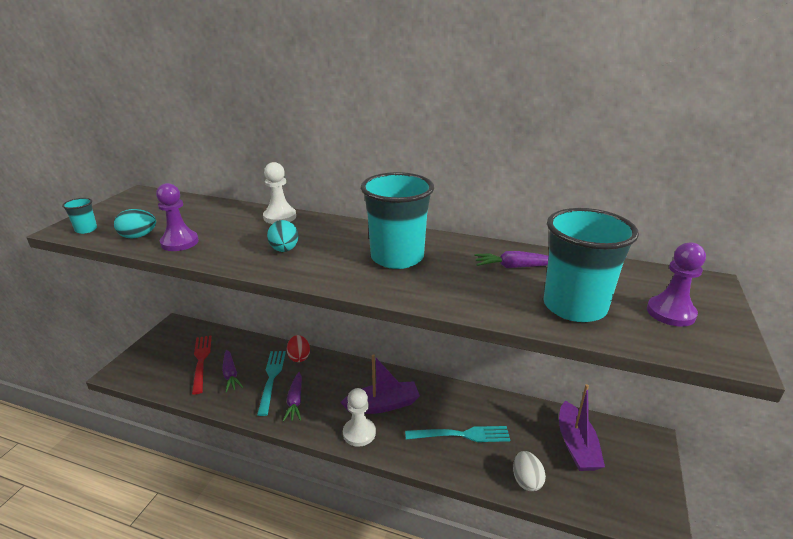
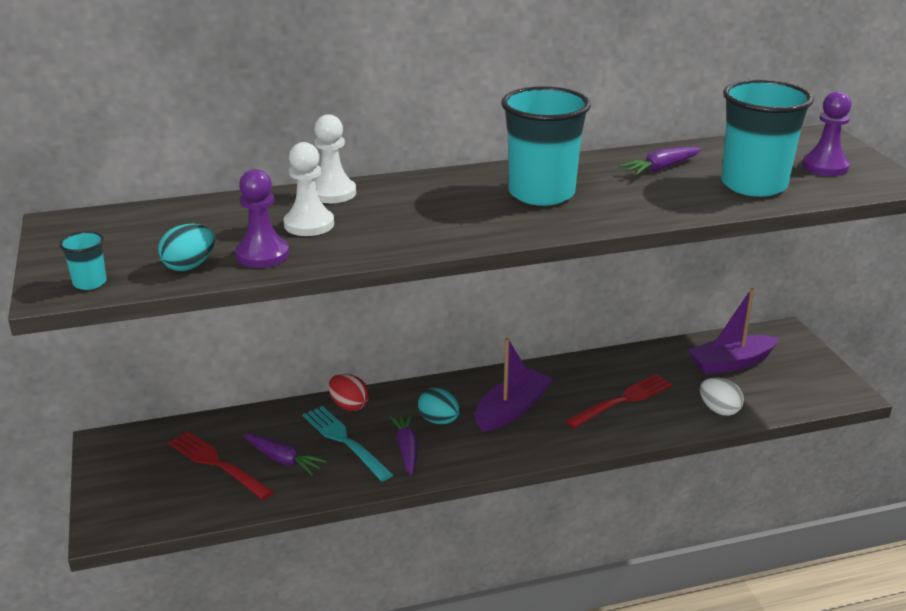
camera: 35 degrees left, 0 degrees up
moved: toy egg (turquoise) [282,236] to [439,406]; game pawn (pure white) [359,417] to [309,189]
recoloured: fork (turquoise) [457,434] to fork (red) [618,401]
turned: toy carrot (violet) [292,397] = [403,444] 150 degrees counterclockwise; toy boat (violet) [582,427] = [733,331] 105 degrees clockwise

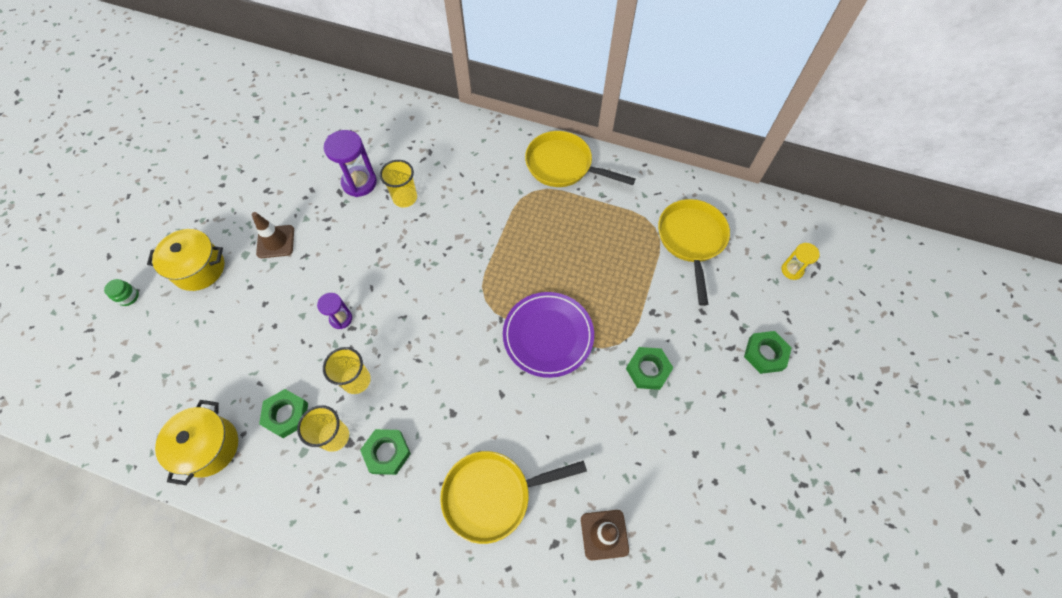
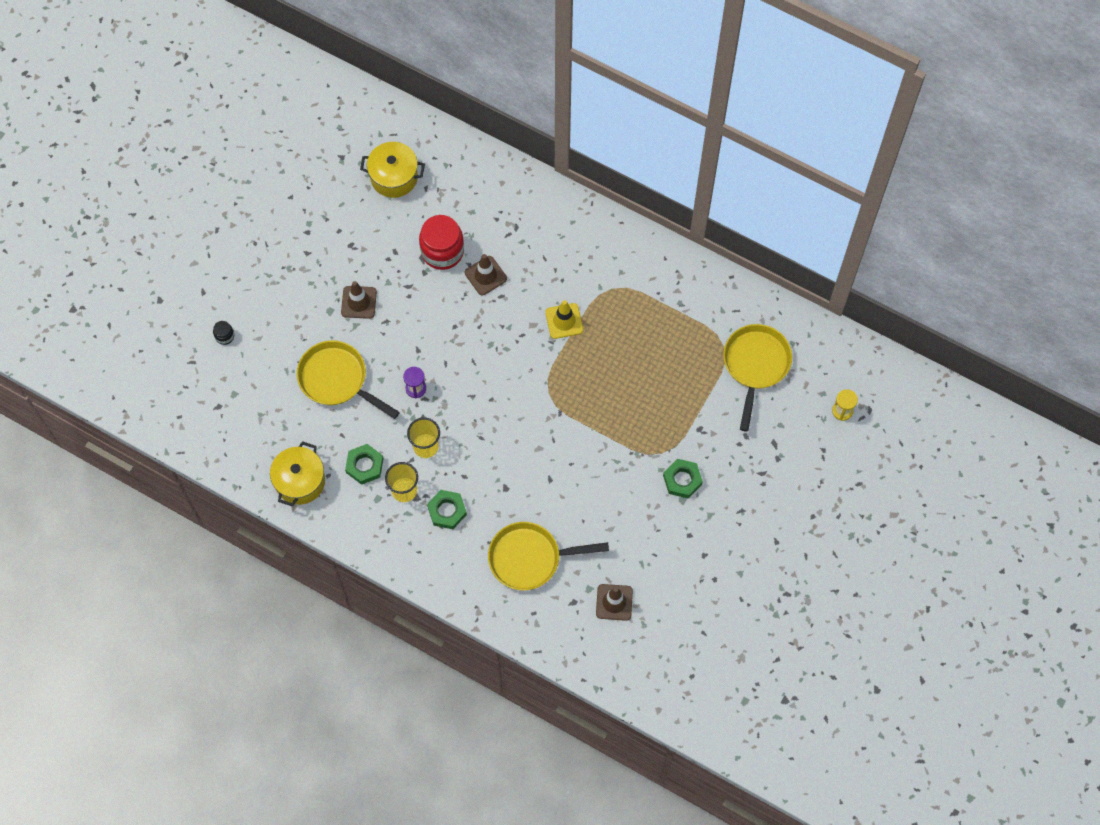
camera: 10 degrees right, 5 degrees up
removed: dinner plate (violet) [548,335]; hex nut (emerald) [768,352]
added: safety cone (yellow) [564,319]
moved: stockpot (yellow) [185,260] to [392,170]; pan (yellow) [580,159] to [348,380]
replaced: sand timer (violet) [350,163] to preserve jar (red) [441,242]; tumbler (yellow) [398,184] to safety cone (dark brown) [486,274]
recoloured: preserve jar (emerald) [121,292] to preserve jar (black) [223,333]

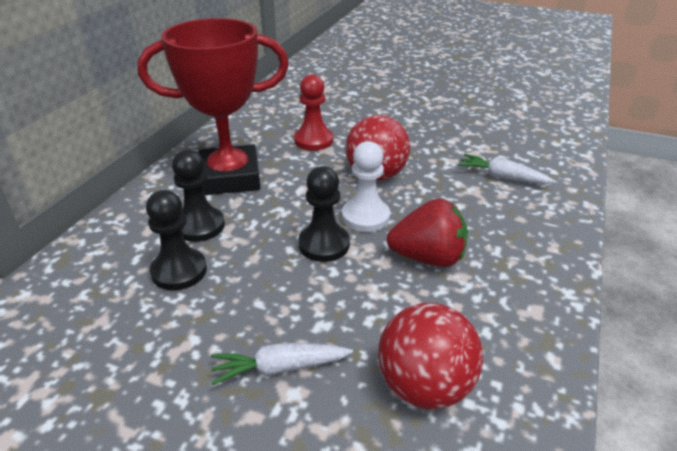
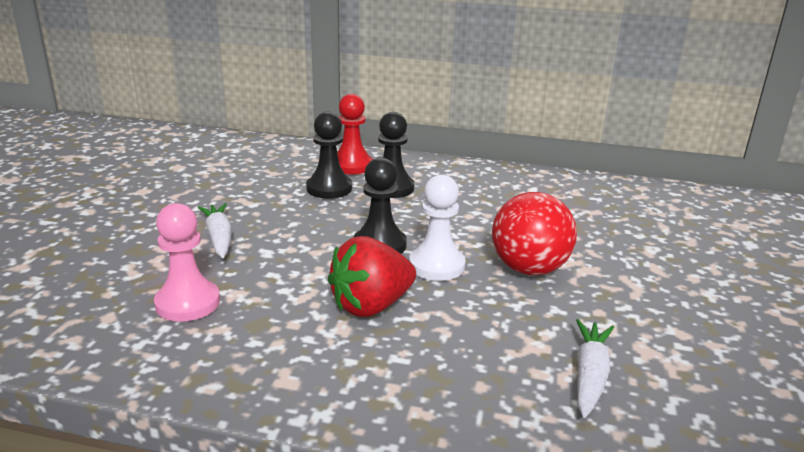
camera: 80 degrees right, 10 degrees down
removed: trophy (red) [213,106]
moved: game pawn (red) [313,112] to [355,134]
replaced: play ball (red) [430,356] to game pawn (rosy) [187,262]
turned: strawberry (red) [427,232] = [372,276] 60 degrees clockwise

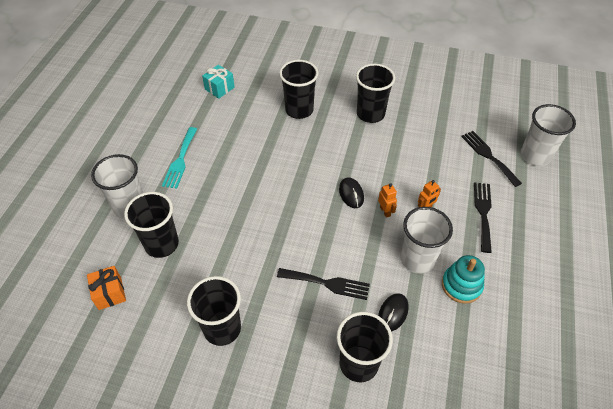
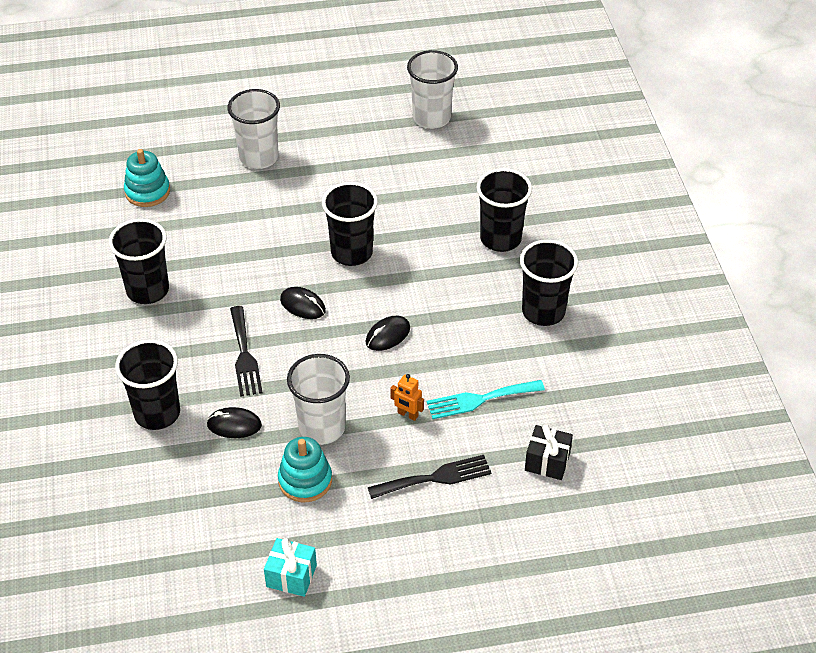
camera: 65 degrees right, 5 degrees down
removed: robot figure (orange-coloured) [387,200]
added: computer mouse (black) [303,303]
moved: tumbler (black) [151,225] to [350,224]; fork (turquoise) [179,158] to [486,399]; present (turquoise) [218,82] to [290,567]; tumbler (pure white) [548,135] to [432,89]
replaced: present (orange-coloured) [106,288] to ring stacker (turquoise) [147,178]; fork (black) [491,159] to present (black) [549,452]

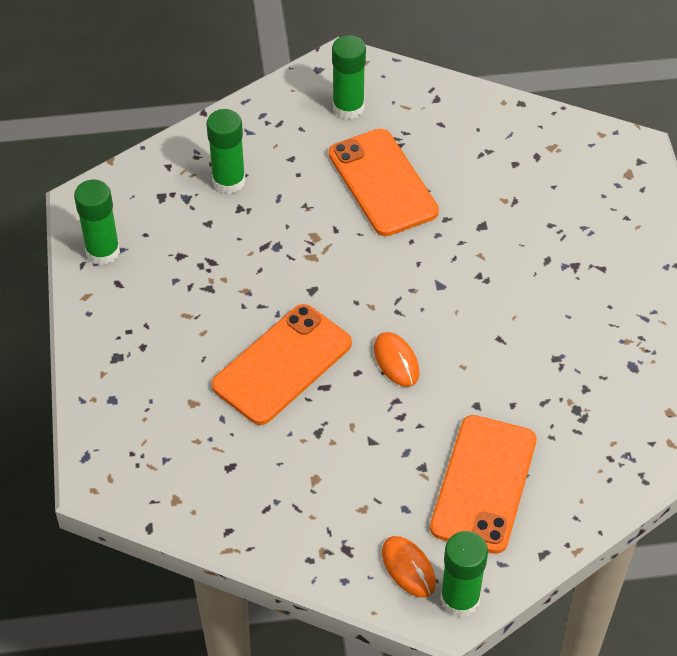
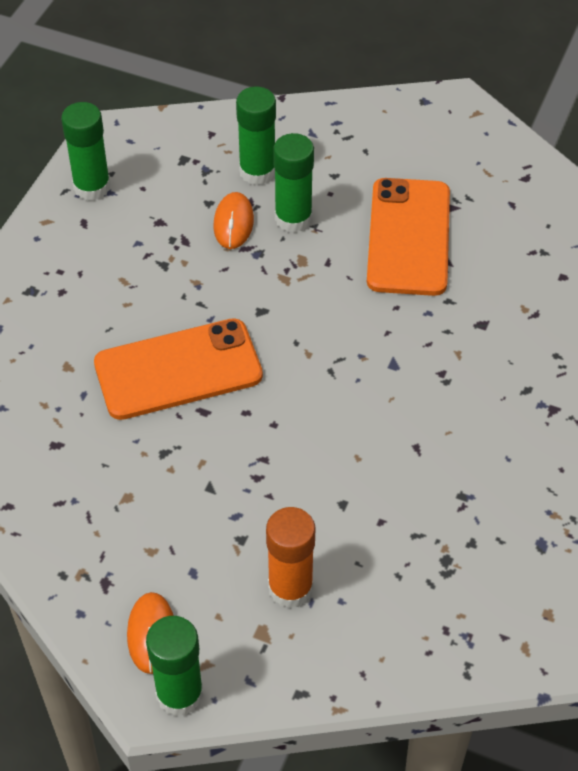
camera: 30 degrees right, 0 degrees up
moved: glue stick (emerald) [349,77] to [293,183]; computer mouse (orange-coloured) [397,359] to [233,220]
replaced: mobile phone (orange-coloured) [483,484] to glue stick (orange-coloured) [291,557]

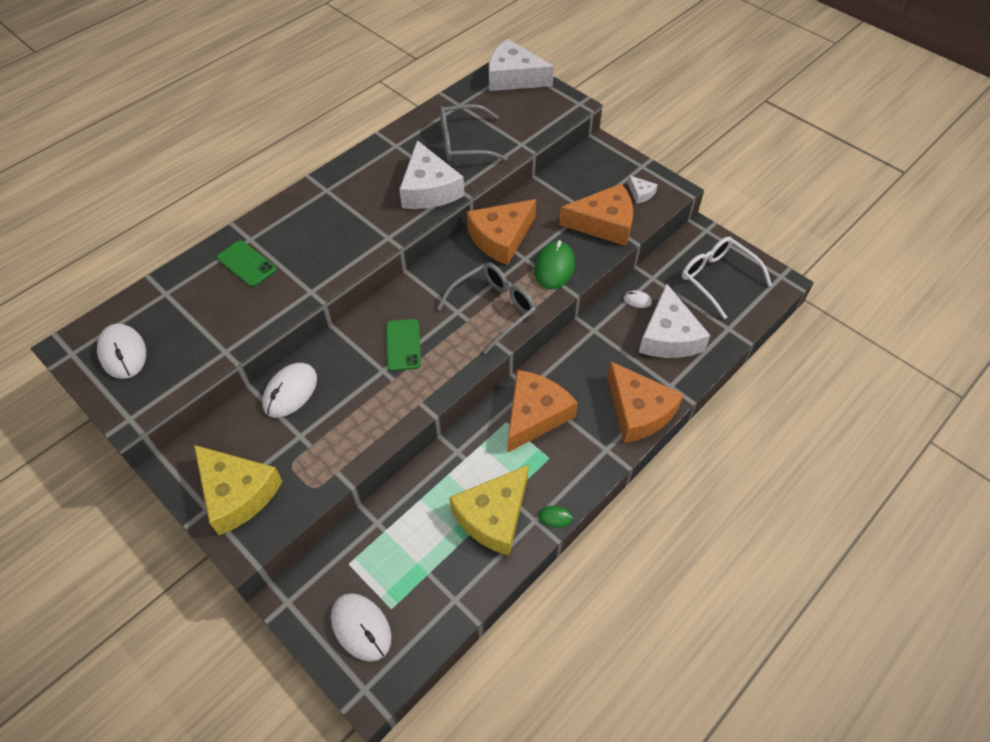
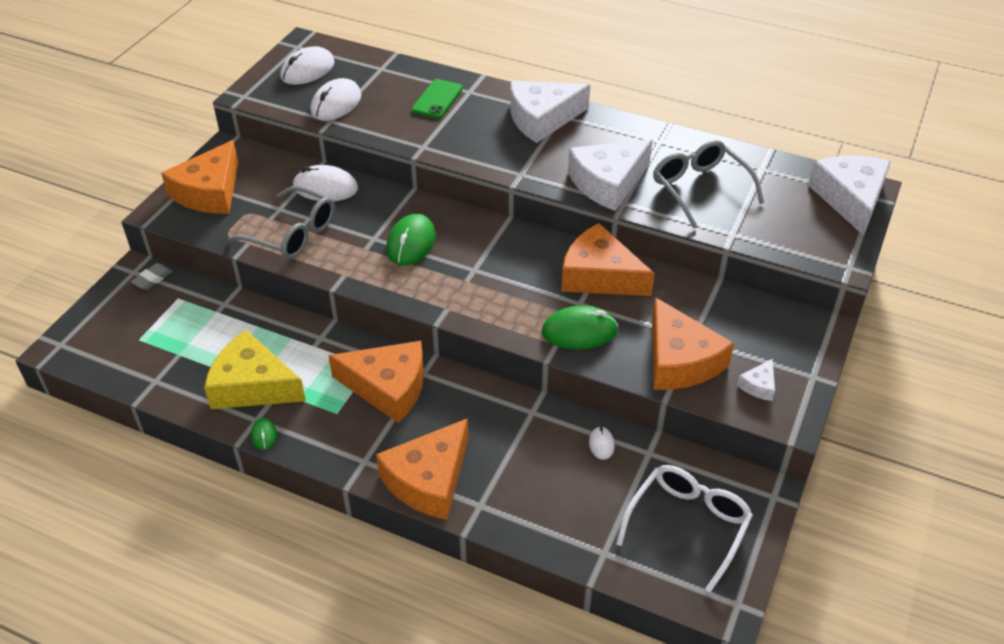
camera: 70 degrees right, 10 degrees down
added: eraser (gray) [151,276]
moved: computer mouse (pure white) [361,627] to [335,99]; eyeglasses (gray) [486,308] to [281,223]; cheese wedge (pure white) [675,320] to [550,111]
replaced: mobile phone (emerald) [403,345] to computer mouse (emerald) [411,240]
recoloured: cheese wedge (yellow) [238,490] to cheese wedge (orange-coloured) [199,177]

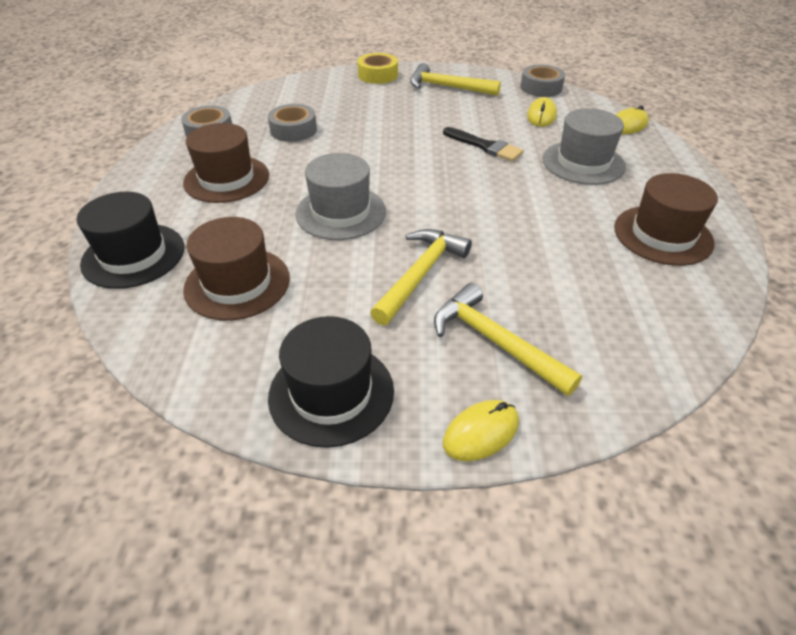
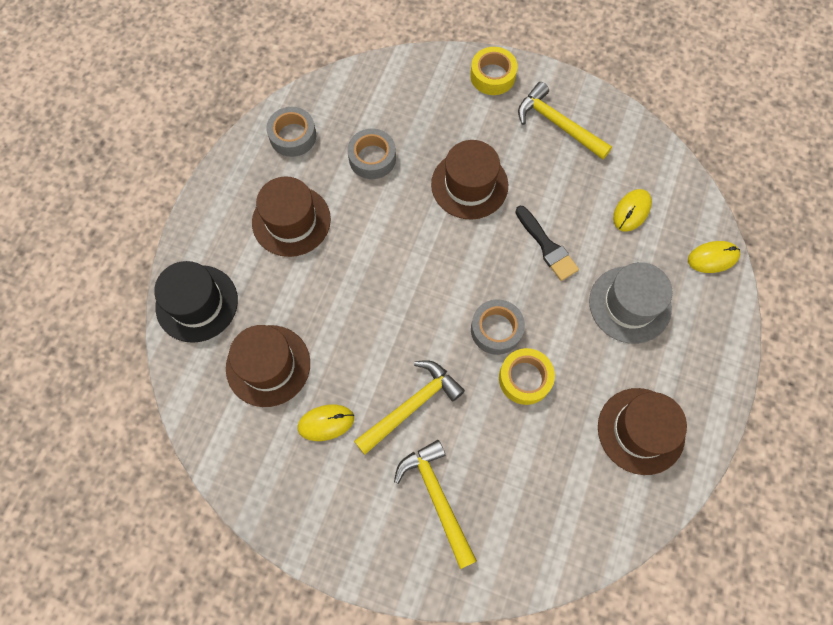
camera: 20 degrees right, 25 degrees up
removed: hat (black) [331,382]; hat (gray) [340,196]
added: hat (dark brown) [469,180]; tape (yellow) [527,376]
moved: computer mouse (yellow) [481,430] to [326,423]; tape (gray) [542,81] to [498,327]

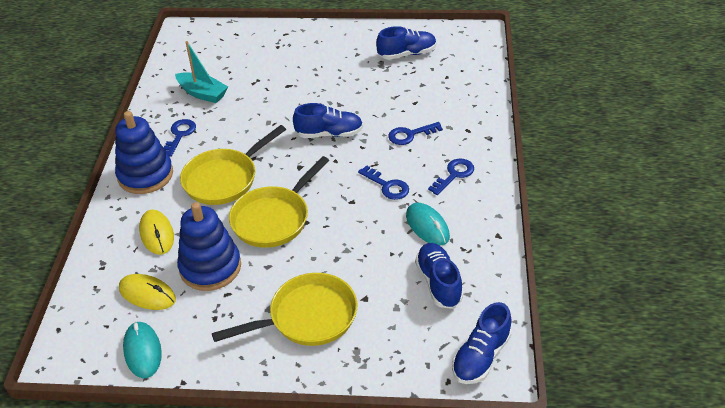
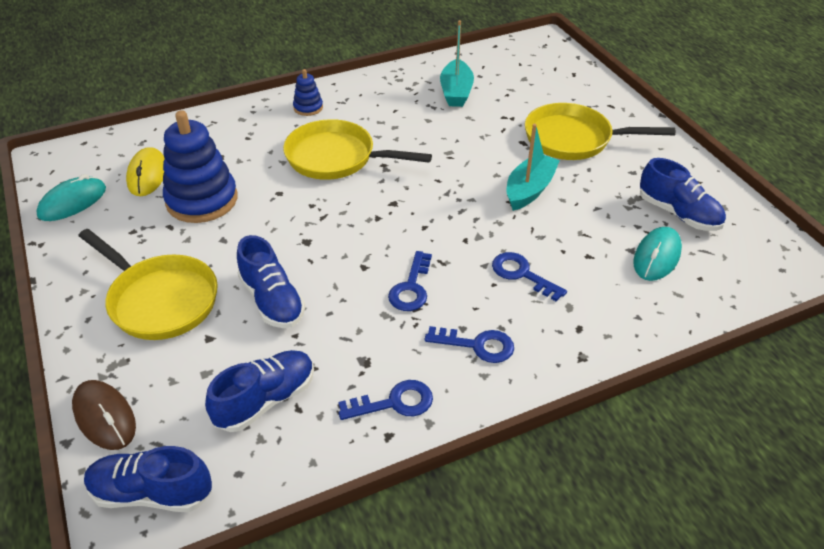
camera: 60 degrees right, 0 degrees up
removed: computer mouse (yellow) [156,232]
added: computer mouse (dark brown) [104,415]; toy boat (turquoise) [533,167]
moved: key (blue) [180,138] to [385,400]; pan (yellow) [279,202] to [600,131]; shoe (blue) [328,120] to [271,281]; computer mouse (turquoise) [428,224] to [657,254]
resized: ring stacker (blue) [144,152] = [308,92] x0.48

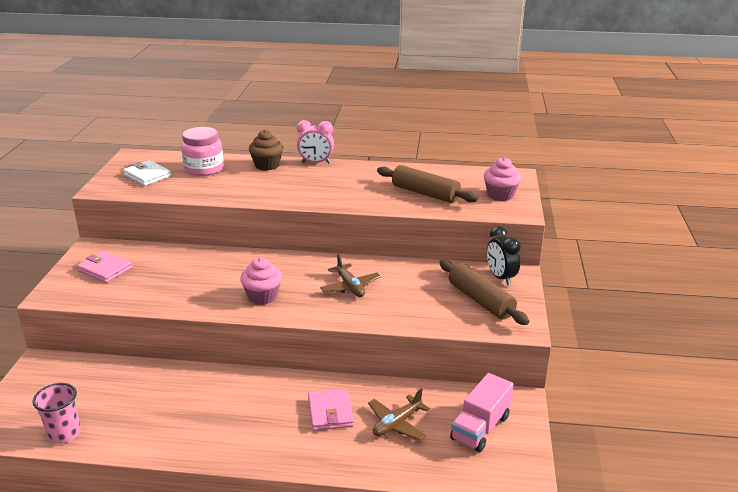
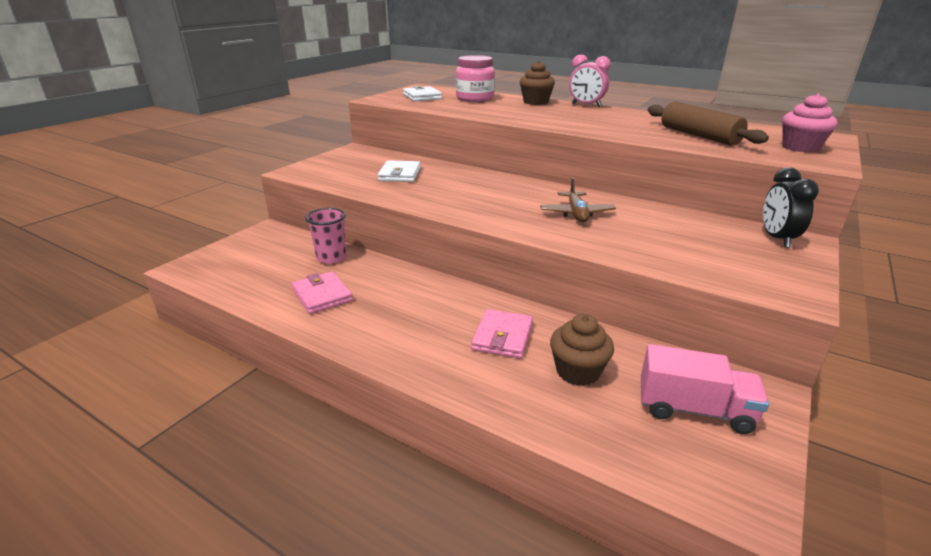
camera: 25 degrees right, 0 degrees up
removed: fairy cake (rosy) [261,281]; dough roller (dark brown) [484,292]
added: wallet (pure white) [399,171]
moved: tumbler (rosy) [56,413] to [325,236]; wallet (rosy) [105,267] to [322,292]
replaced: aeroplane (dark brown) [399,414] to fairy cake (dark brown) [582,350]
turned: truck (rosy) [481,412] = [705,389] 135 degrees counterclockwise

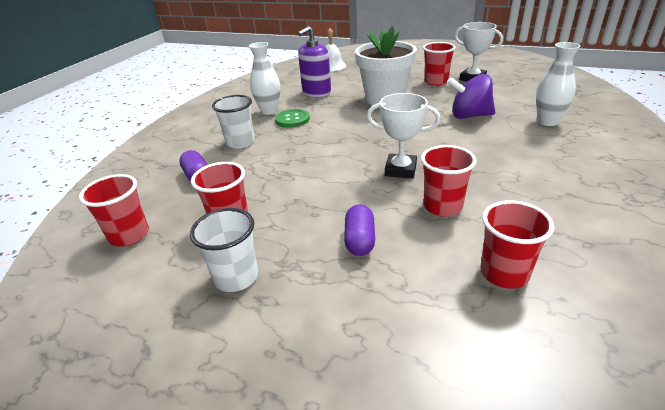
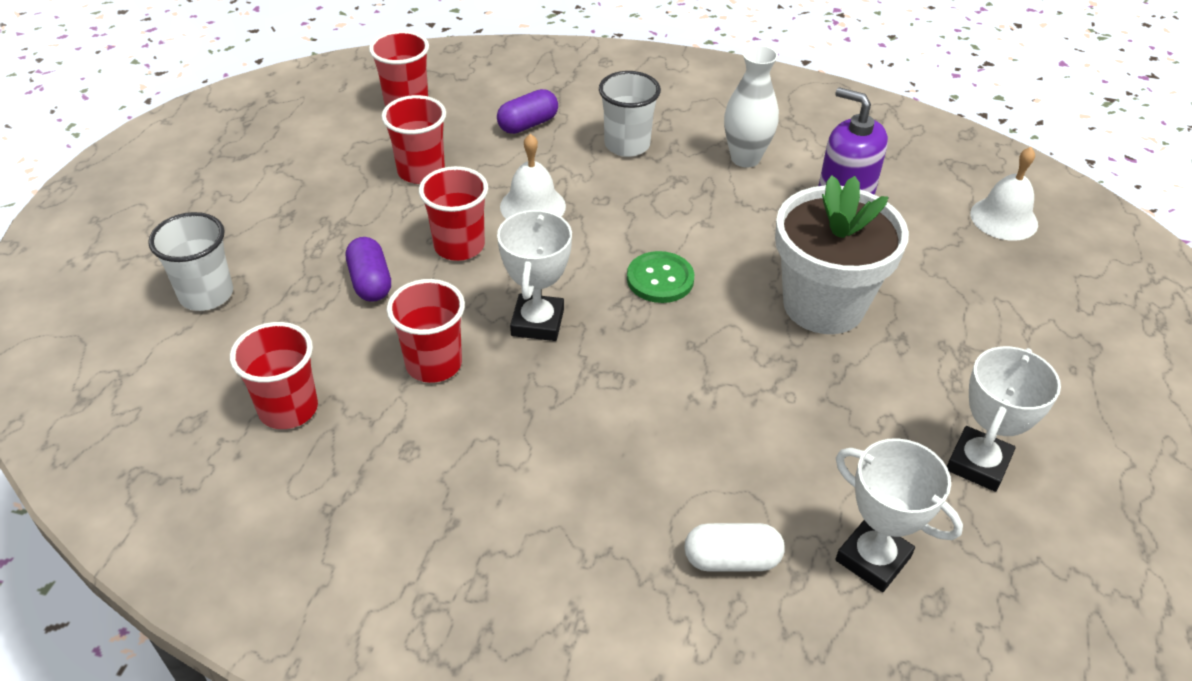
camera: 80 degrees right, 10 degrees up
removed: whirligig (violet) [471,96]
added: school bell (pure white) [533,176]; trophy (pure white) [899,515]
moved: tumbler (pure white) [224,250] to [190,261]; button (emerald) [292,118] to [660,277]; tumbler (red) [439,64] to [453,213]
replaced: flower vase (pure white) [558,84] to pill (pure white) [734,547]
turned: pill (violet) [359,230] = [368,269] 75 degrees clockwise

